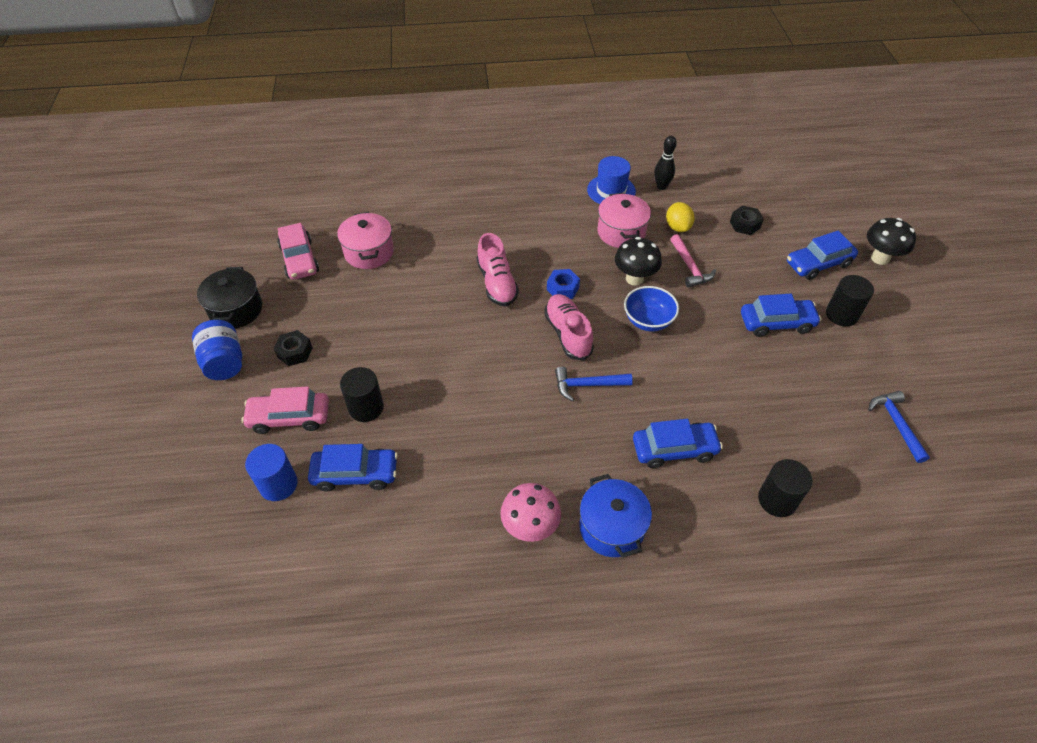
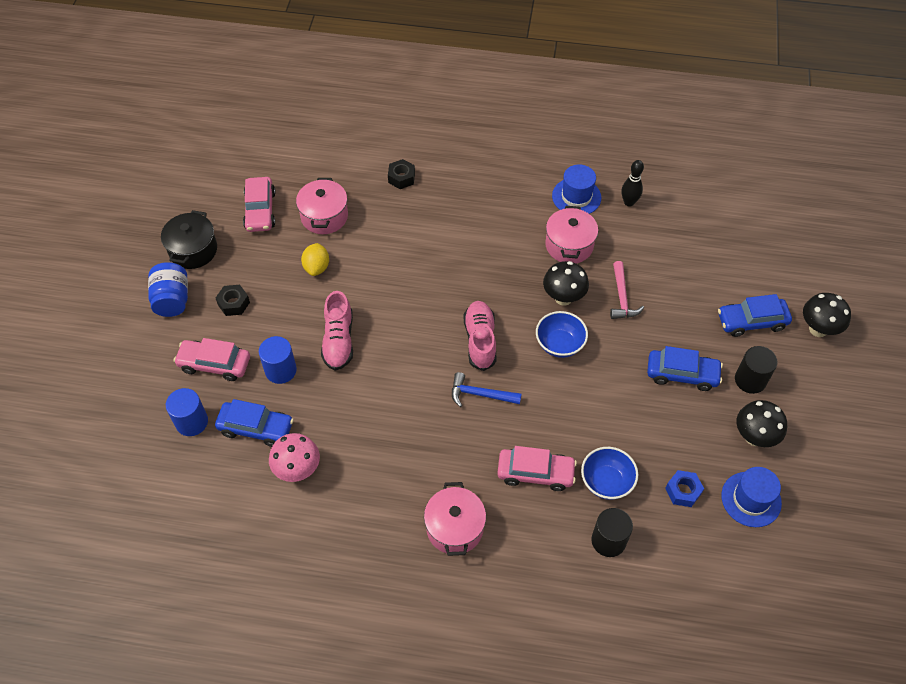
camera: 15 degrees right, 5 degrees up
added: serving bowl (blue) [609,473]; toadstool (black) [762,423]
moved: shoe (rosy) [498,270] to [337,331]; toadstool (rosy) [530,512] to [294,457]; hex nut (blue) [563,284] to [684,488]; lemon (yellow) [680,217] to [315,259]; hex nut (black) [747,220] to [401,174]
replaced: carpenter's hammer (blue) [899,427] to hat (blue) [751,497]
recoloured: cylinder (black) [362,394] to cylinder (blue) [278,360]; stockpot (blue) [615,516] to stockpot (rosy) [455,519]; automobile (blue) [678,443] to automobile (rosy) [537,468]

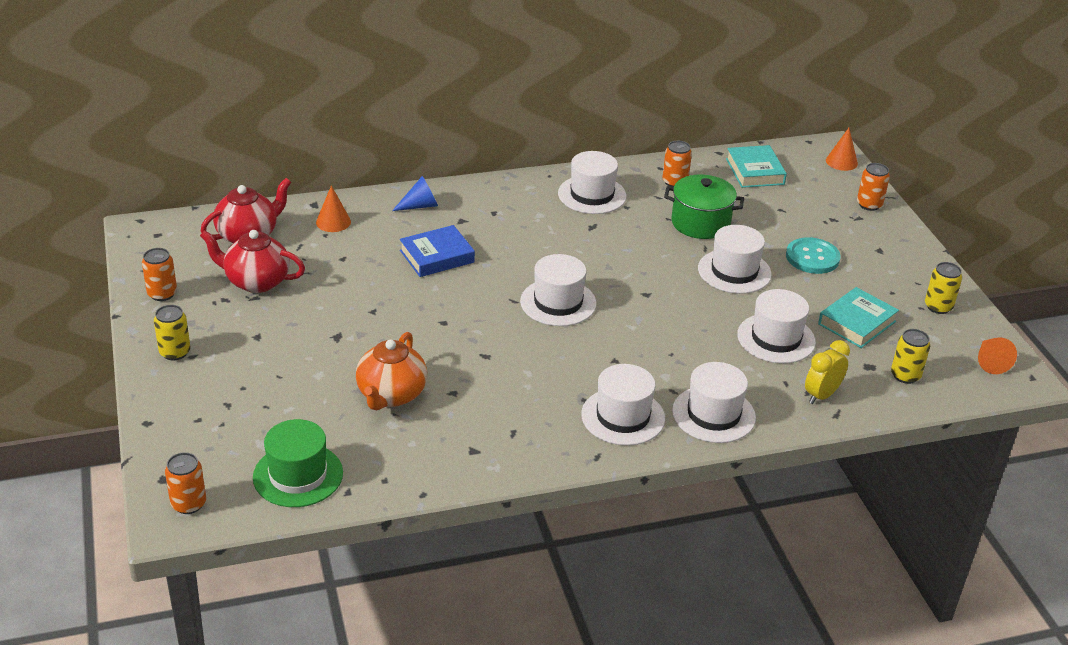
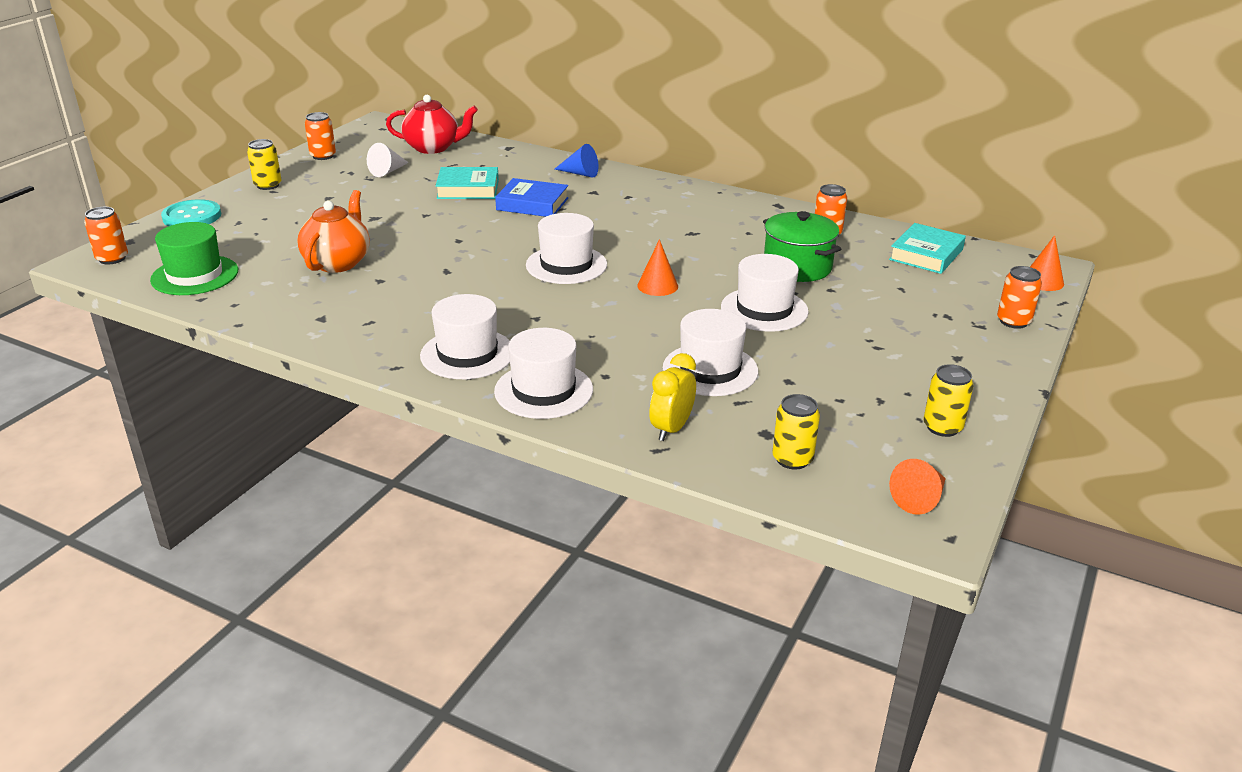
camera: 45 degrees right, 5 degrees down
removed: hat (pure white) [592,182]
moved: cone shape (orange-coloured) [333,208] to [657,267]; button (turquoise) [813,255] to [191,213]; hardback (turquoise) [858,317] to [467,183]
replaced: china teapot (red) [252,261] to cone shape (pure white) [388,160]
turned: china teapot (orange-coloured) [391,371] = [333,231] 135 degrees clockwise; alarm clock (yellow) [827,372] = [672,397] 60 degrees counterclockwise

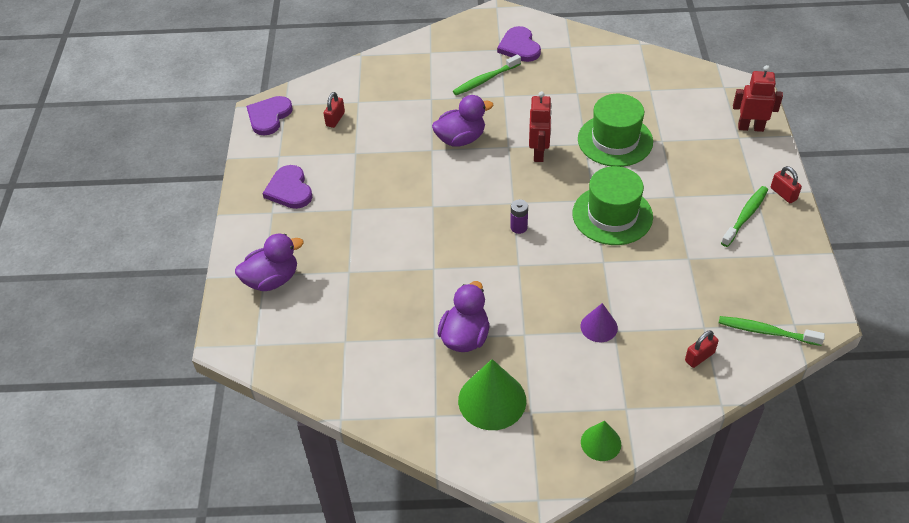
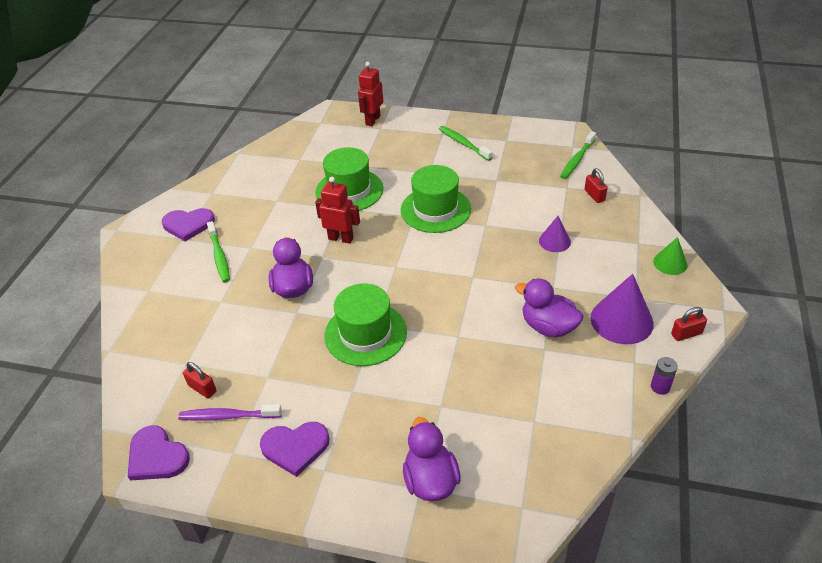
camera: 75 degrees left, 5 degrees down
added: toothbrush (violet) [230,412]; hat (emerald) [365,324]
moved: AA battery (violet) [519,216] to [664,376]; padlock (red) [786,184] to [689,324]
recoloured: cone shape (emerald) [492,394] to cone shape (violet) [622,309]

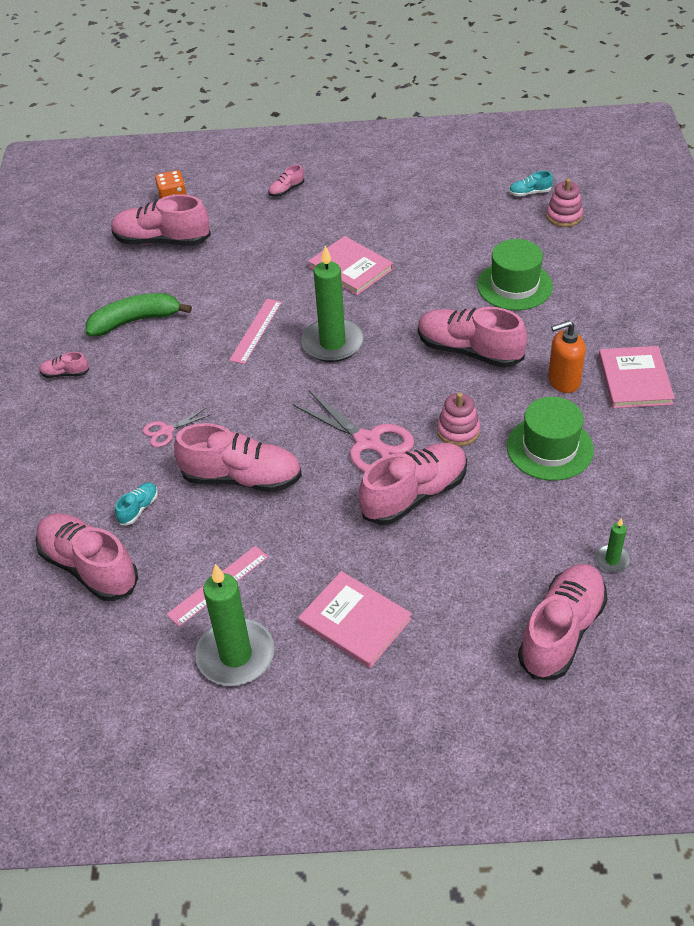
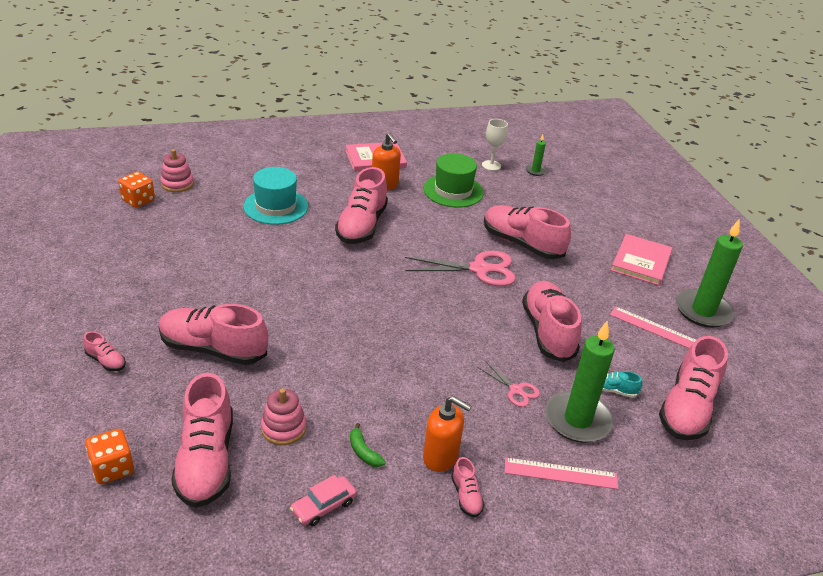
camera: 110 degrees left, 10 degrees down
removed: hardback (rosy) [351,265]
added: automobile (rosy) [323,500]; soap dispenser (orange-coloured) [447,434]; chalice (pure white) [495,145]
moved: straightedge (rosy) [255,331] to [561,473]; candle (emerald) [332,304] to [580,381]; ring stacker (rosy) [458,419] to [283,416]; shoe (rosy) [562,622] to [213,334]
replaced: shoe (turquoise) [531,183] to dice (orange-coloured) [136,190]
recoloured: hat (emerald) [515,274] to hat (turquoise) [275,196]
turned: pair of scissors (rosy) [354,431] = [460,268] 60 degrees clockwise
resized: banana fruit (emerald) [139,314] = [368,445] x0.46

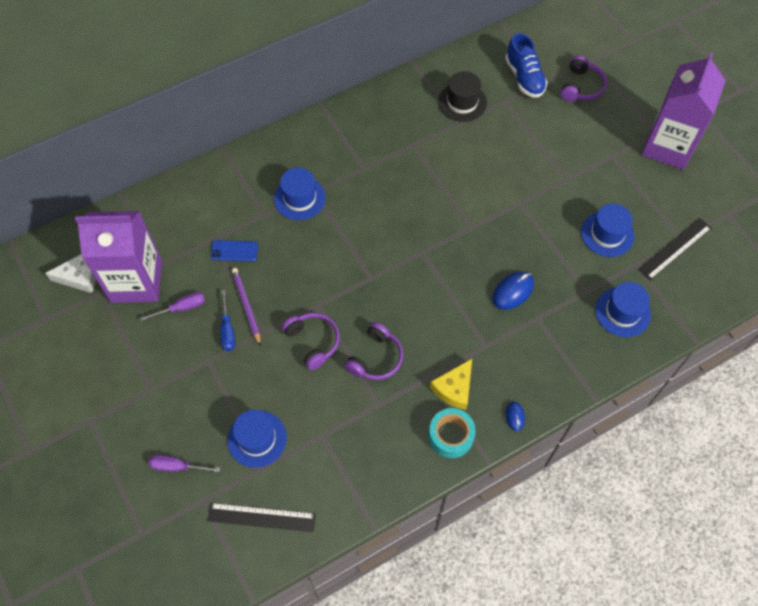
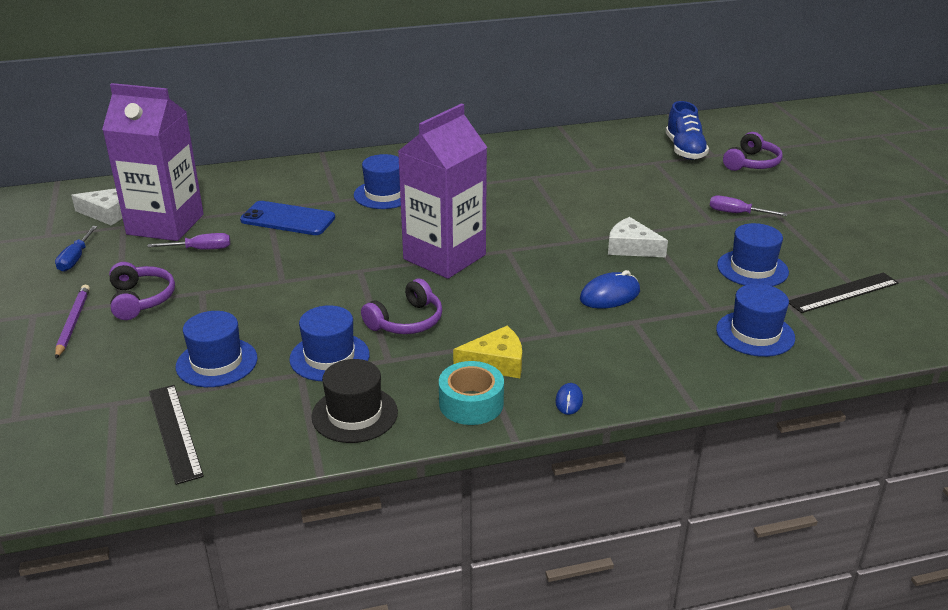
camera: 15 degrees right, 30 degrees down
added: hat (blue) [329,343]; cheese wedge (pure white) [638,237]
moved: screwdriver (violet) [184,463] to [748,205]; screwdriver (blue) [227,320] to [76,249]; lead pencil (violet) [246,307] to [72,322]; headphones (violet) [311,341] to [142,291]; hat (black) [462,96] to [354,401]; carton (violet) [684,111] to [442,191]
turned: straightedge (black) [261,517] = [176,435] 45 degrees clockwise; cheese wedge (yellow) [451,384] = [487,352] 150 degrees counterclockwise
resized: mobile phone (blue) [234,251] = [287,218] x1.60

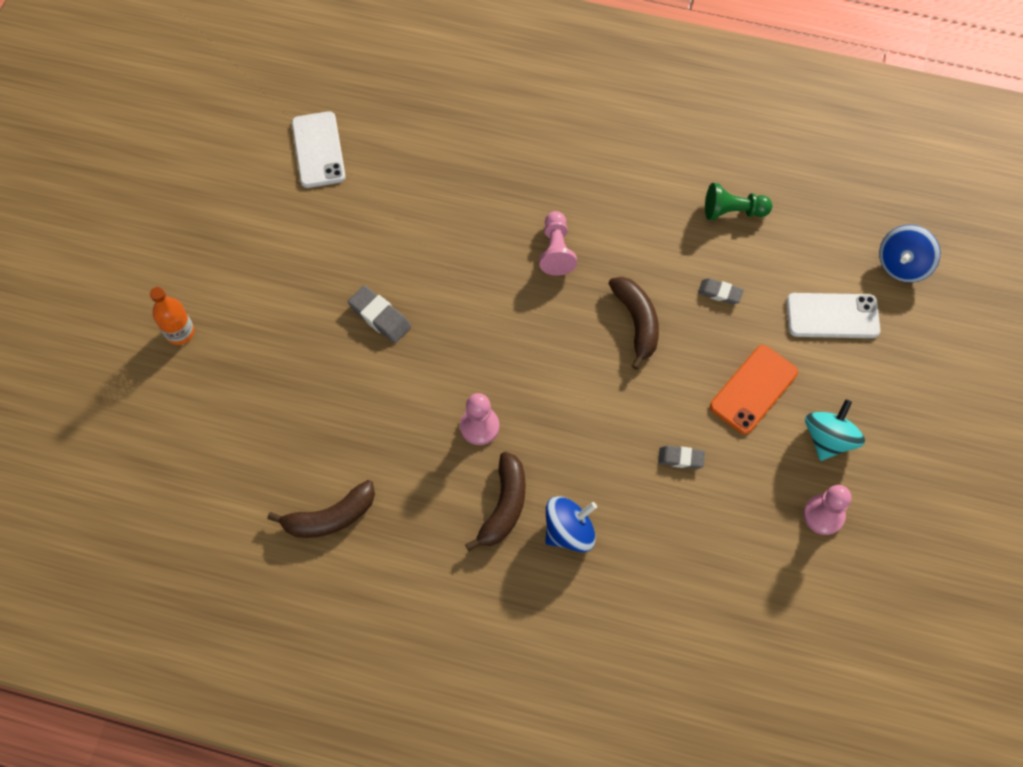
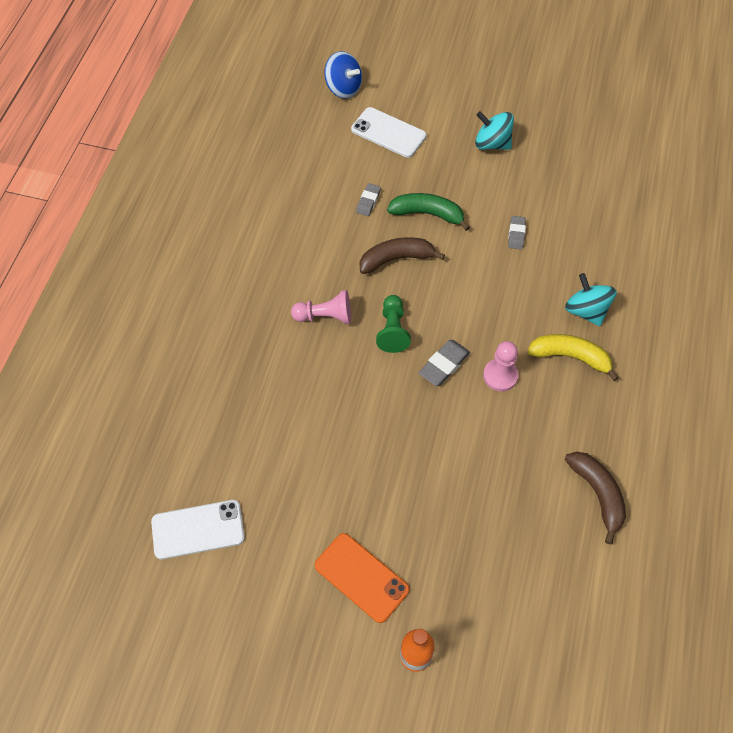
camera: 90 degrees left, 5 degrees down
removed: game pawn (rosy) [827,510]
added: banana fruit (emerald) [428,212]
moved: eraser (gray) [379,314] to [444,363]; game pawn (emerald) [738,201] to [393,324]; mobile phone (orange-coloured) [754,389] to [362,578]
recoloured: banana fruit (dark brown) [495,501] to banana fruit (yellow) [573,357]; whirligig (blue) [571,524] to whirligig (turquoise) [591,299]
turned: mobile phone (pure white) [833,315] = [388,132] 60 degrees counterclockwise

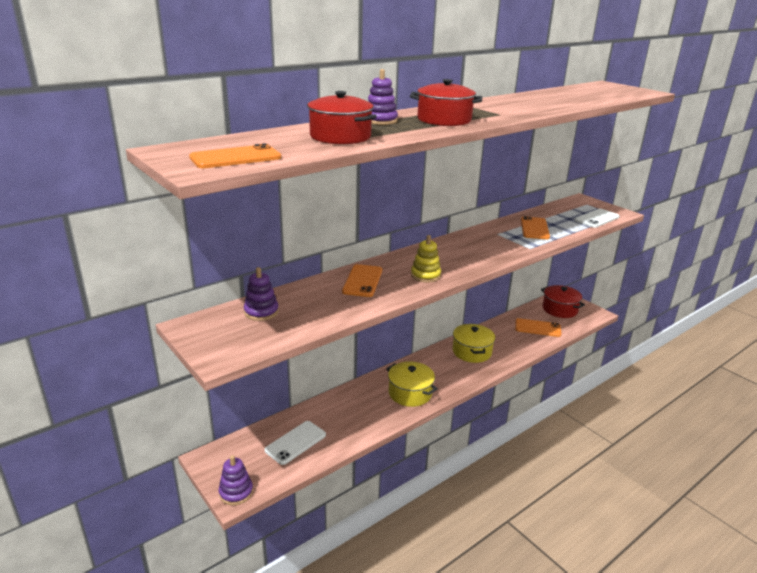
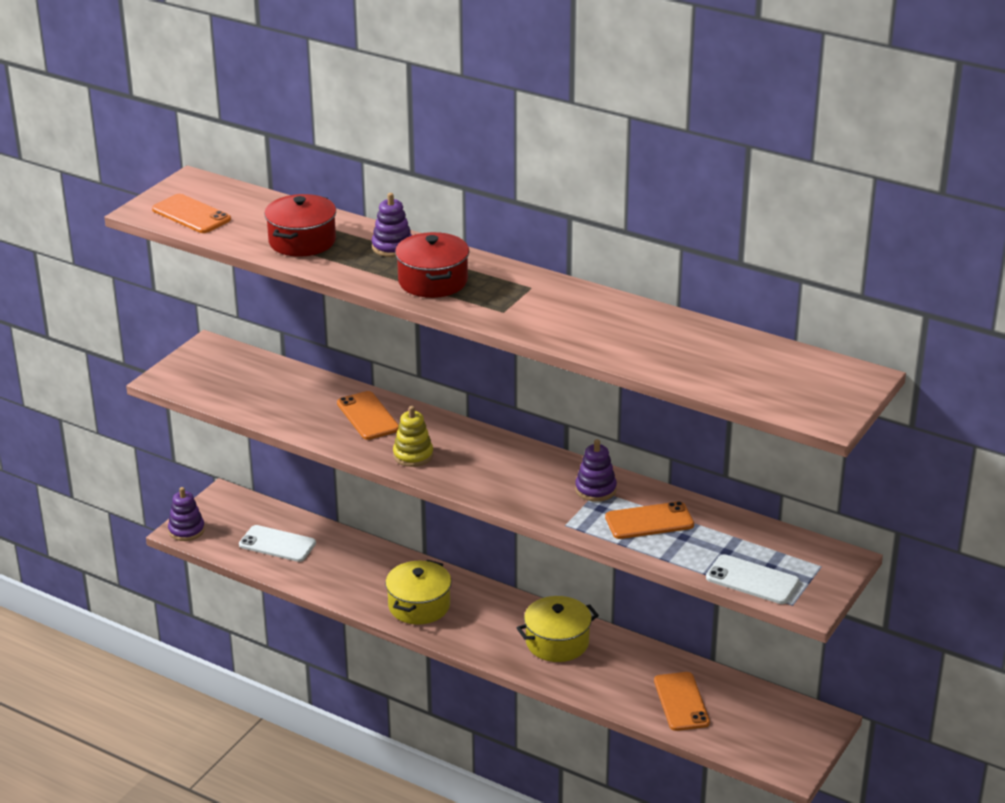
camera: 70 degrees right, 5 degrees up
removed: stockpot (red) [563,301]
moved: ring stacker (violet) [261,294] to [596,470]
turned: mobile phone (orange-coloured) [362,280] = [368,415] 75 degrees clockwise

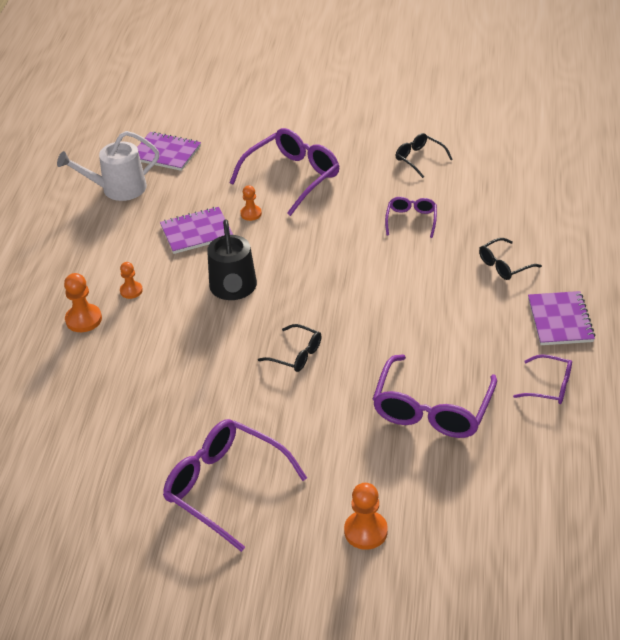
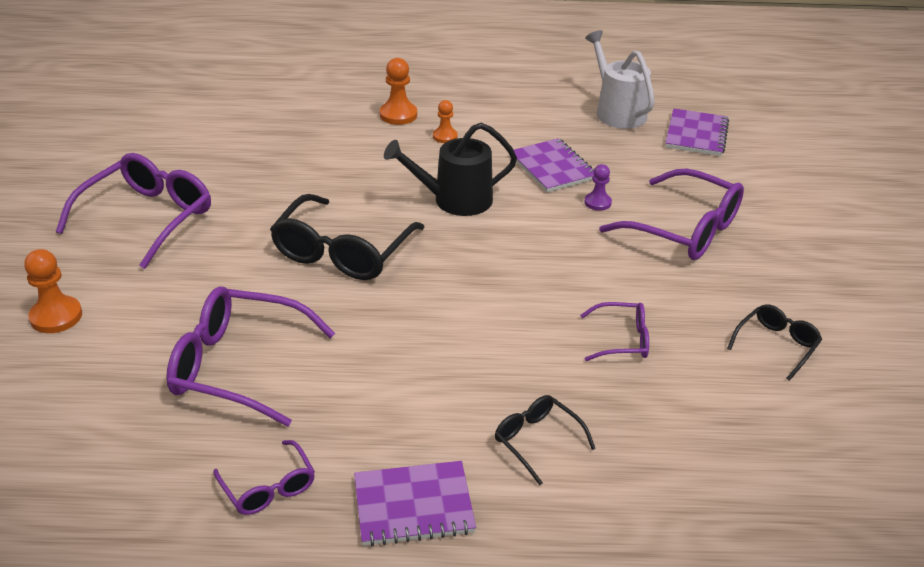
camera: 80 degrees right, 5 degrees down
recoloured: game pawn (orange-coloured) [251,203] to game pawn (violet) [598,187]
turned: eyeglasses (violet) [542,379] = [264,477] 45 degrees counterclockwise
resized: eyeglasses (black) [289,348] = [347,237] x1.91

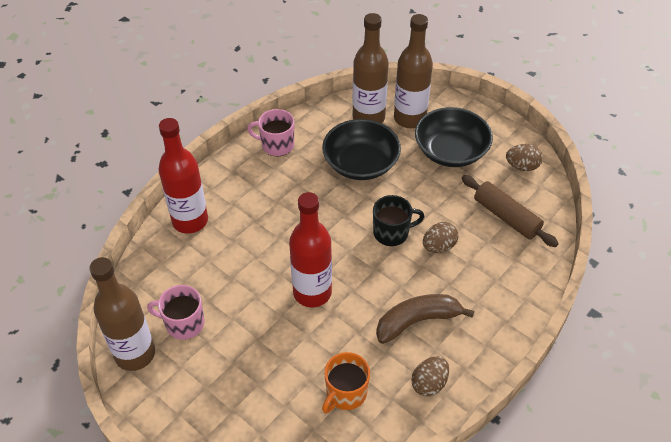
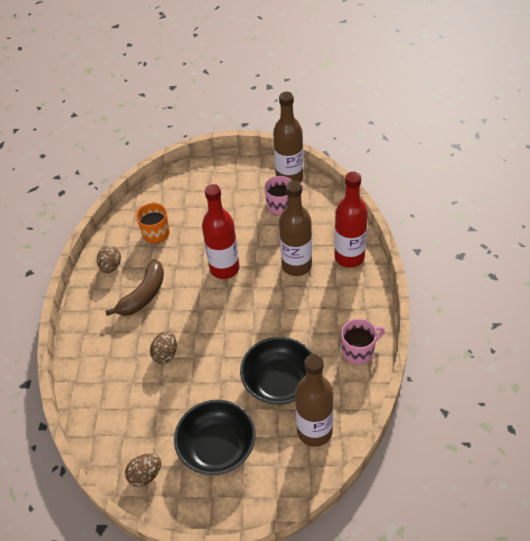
camera: 145 degrees right, 0 degrees up
removed: mug (black) [399,220]; dough roller (dark brown) [510,211]
moved: flask (dark brown) [413,71] to [295,228]

